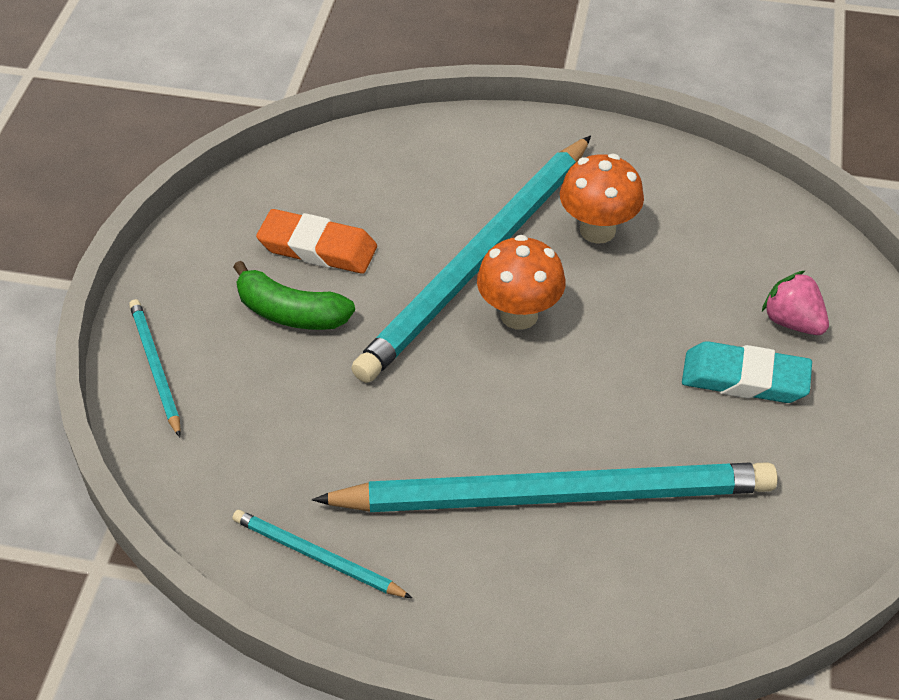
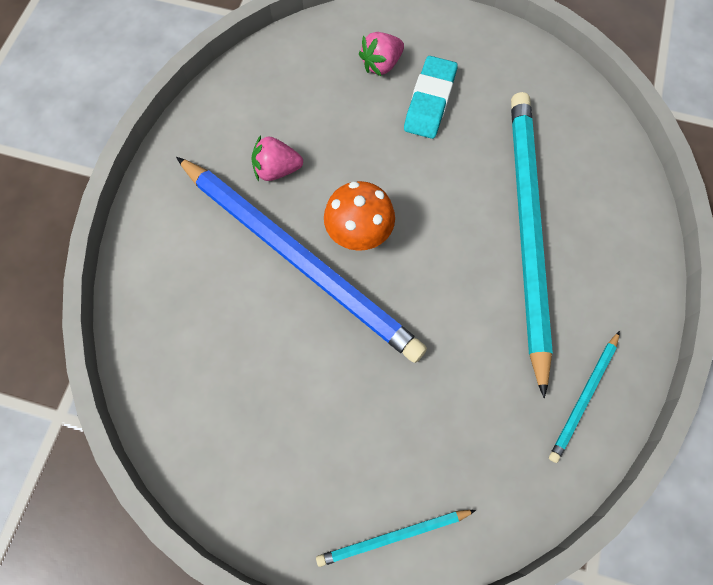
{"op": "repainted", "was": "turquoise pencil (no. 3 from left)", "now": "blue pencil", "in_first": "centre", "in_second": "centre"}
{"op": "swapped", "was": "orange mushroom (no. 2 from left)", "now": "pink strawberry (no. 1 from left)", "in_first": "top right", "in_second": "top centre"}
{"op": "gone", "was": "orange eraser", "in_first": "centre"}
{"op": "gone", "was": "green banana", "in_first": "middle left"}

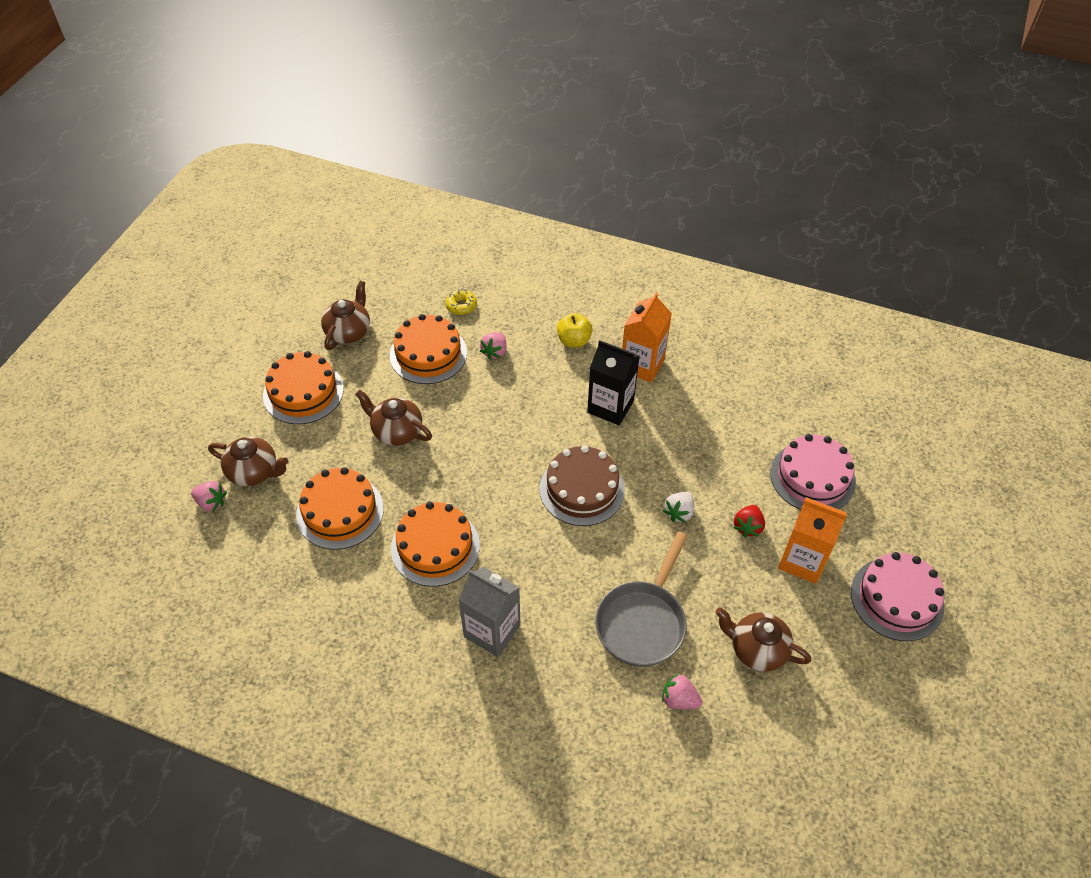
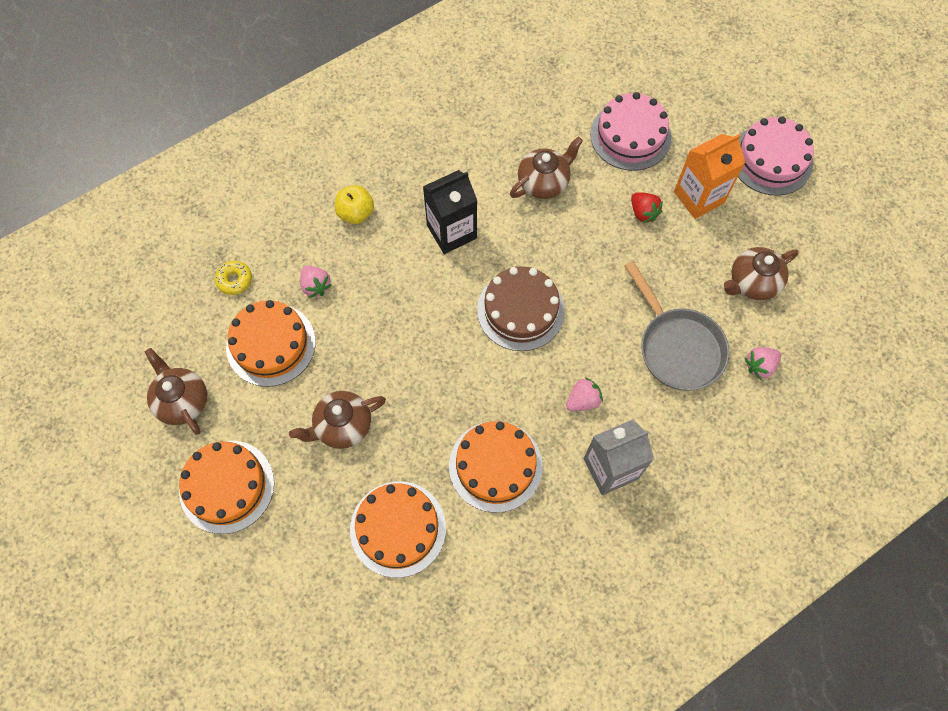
{"op": "gone", "was": "orange carton (no. 1 from left)", "in_first": "centre"}
{"op": "shifted", "was": "brown teapot (no. 1 from left in the first image)", "now": "brown teapot (no. 3 from left)", "in_first": "middle left", "in_second": "top centre"}
{"op": "shifted", "was": "pink strawberry (no. 1 from left in the first image)", "now": "pink strawberry (no. 2 from left)", "in_first": "middle left", "in_second": "centre"}
{"op": "gone", "was": "white strawberry", "in_first": "centre"}

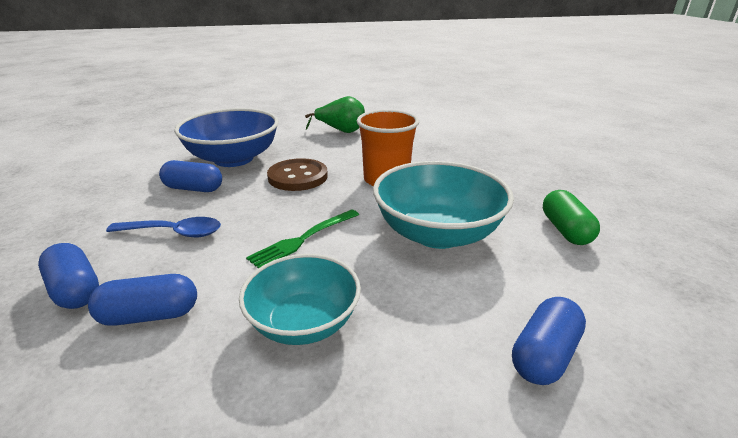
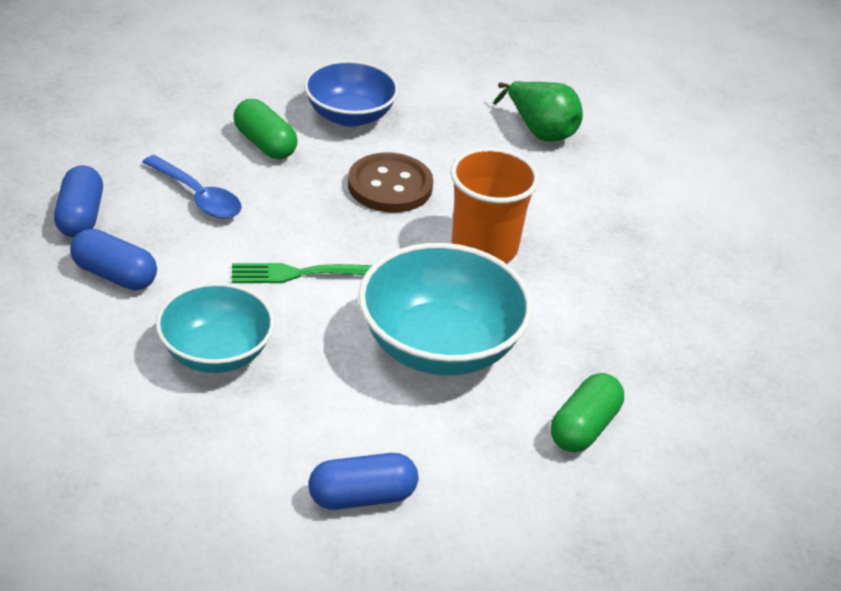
{"op": "scaled", "was": "blue bowl", "in_first": "top left", "in_second": "top centre", "ratio": 0.66}
{"op": "repainted", "was": "blue capsule (no. 3 from left)", "now": "green capsule (no. 1 from left)", "in_first": "middle left", "in_second": "top left"}

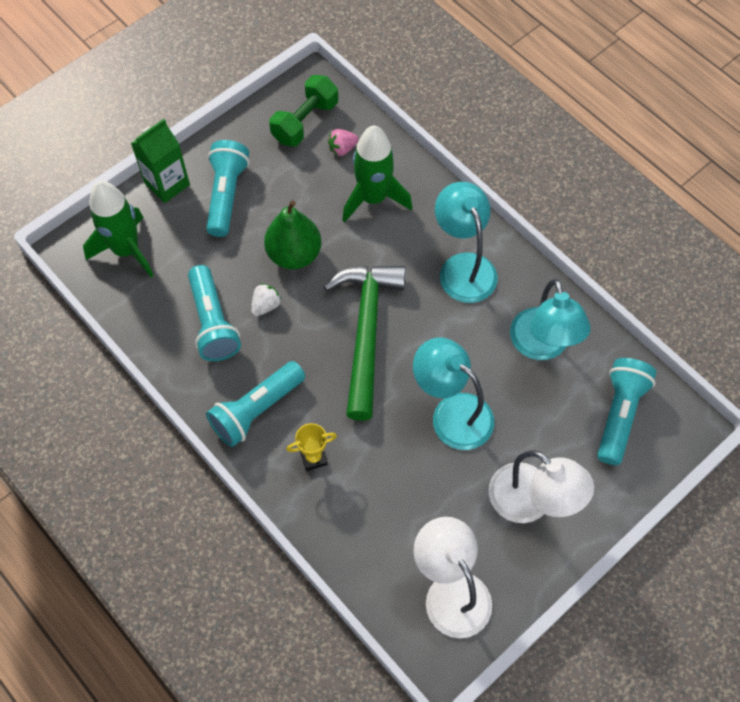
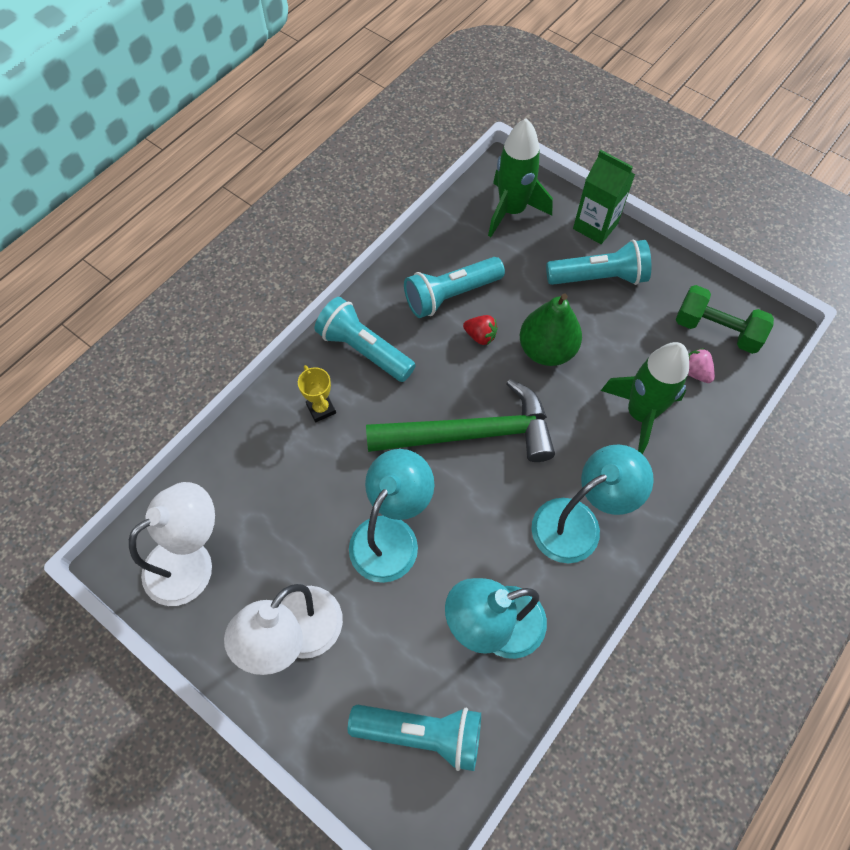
{"op": "repainted", "was": "white strawberry", "now": "red strawberry", "in_first": "centre", "in_second": "centre"}

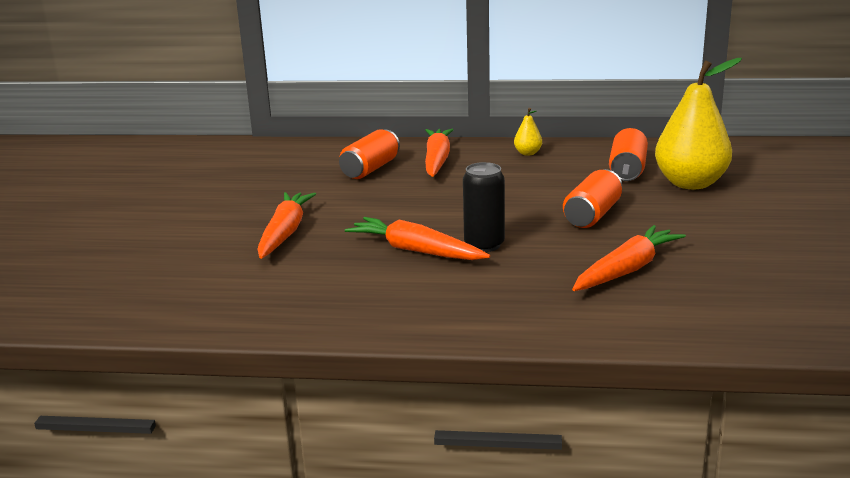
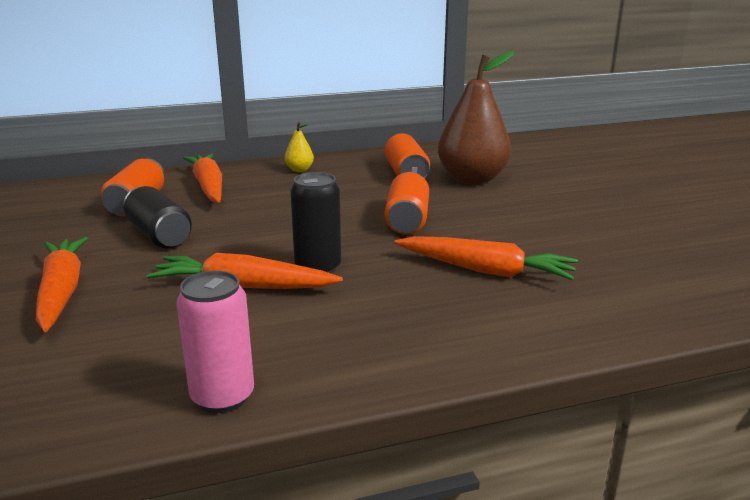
{"op": "repainted", "was": "yellow pear (no. 2 from left)", "now": "brown pear", "in_first": "top right", "in_second": "top centre"}
{"op": "rotated", "was": "orange carrot (no. 4 from left)", "in_first": "middle right", "in_second": "centre", "clockwise": 90}
{"op": "new", "now": "black can (no. 1 from left)", "in_second": "middle left"}
{"op": "new", "now": "pink can", "in_second": "bottom left"}

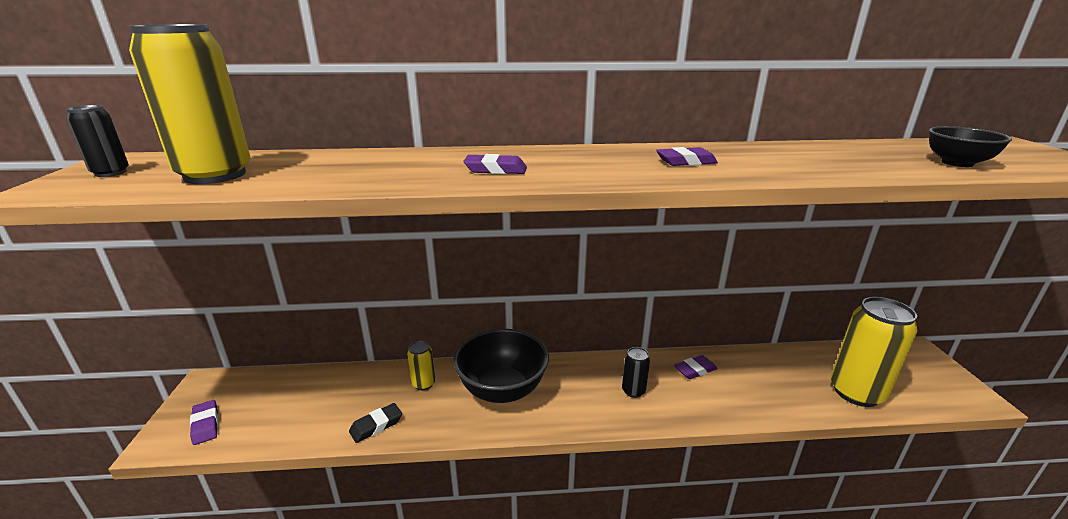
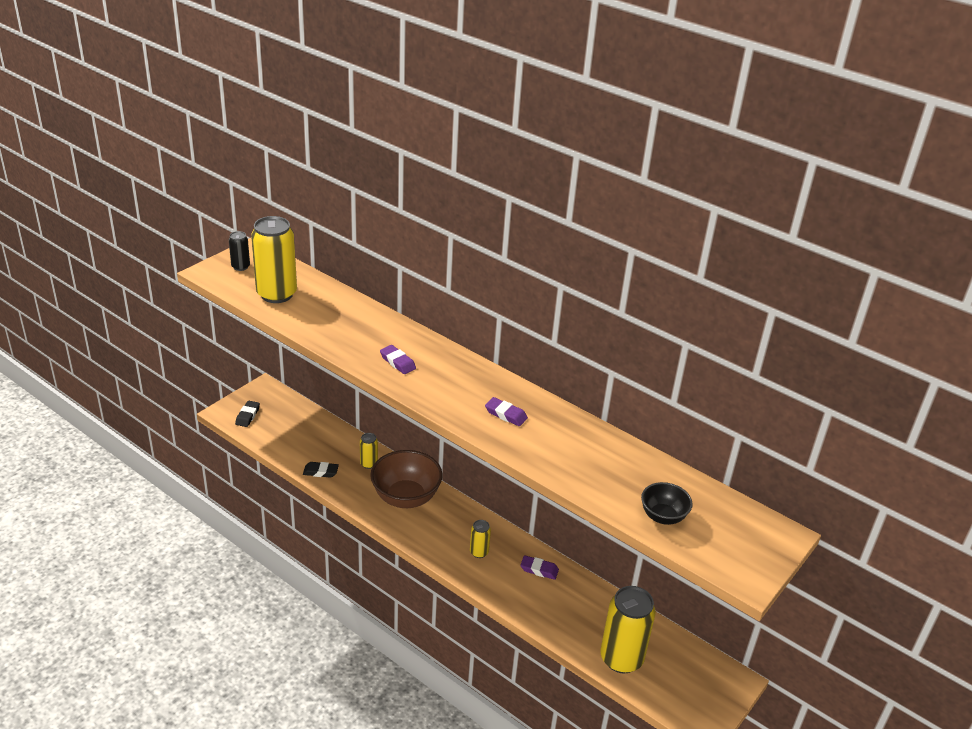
{"op": "repainted", "was": "black bowl (no. 1 from left)", "now": "brown bowl", "in_first": "bottom centre", "in_second": "centre"}
{"op": "repainted", "was": "black can (no. 2 from left)", "now": "yellow can (no. 3 from left)", "in_first": "bottom centre", "in_second": "bottom centre"}
{"op": "repainted", "was": "purple eraser (no. 1 from left)", "now": "black eraser (no. 1 from left)", "in_first": "bottom left", "in_second": "middle left"}

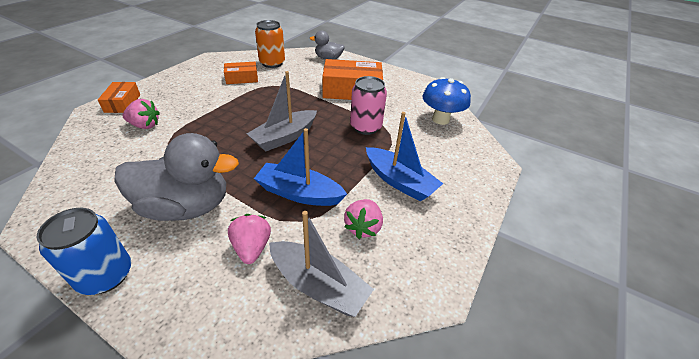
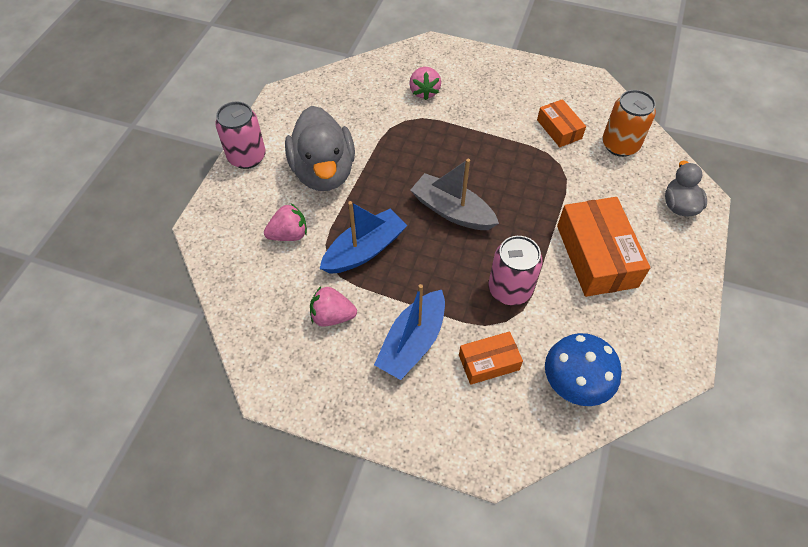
{"op": "shifted", "was": "orange box (no. 1 from left)", "in_first": "top left", "in_second": "centre"}
{"op": "rotated", "was": "blue boat (no. 1 from left)", "in_first": "centre", "in_second": "centre", "clockwise": 45}
{"op": "repainted", "was": "blue can", "now": "pink can (no. 1 from left)", "in_first": "bottom left", "in_second": "top left"}
{"op": "gone", "was": "grey boat (no. 2 from left)", "in_first": "bottom centre"}

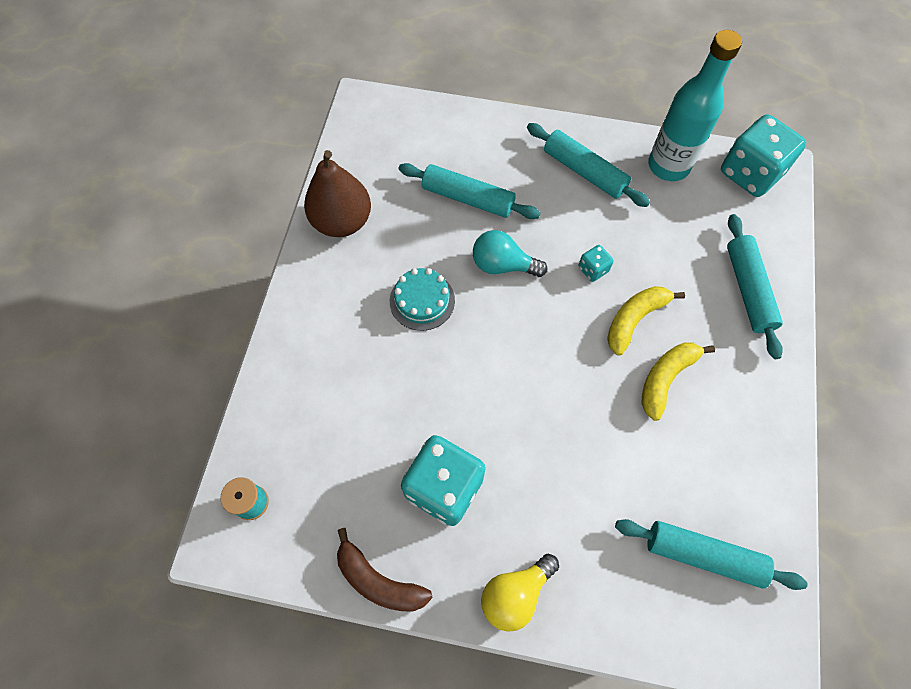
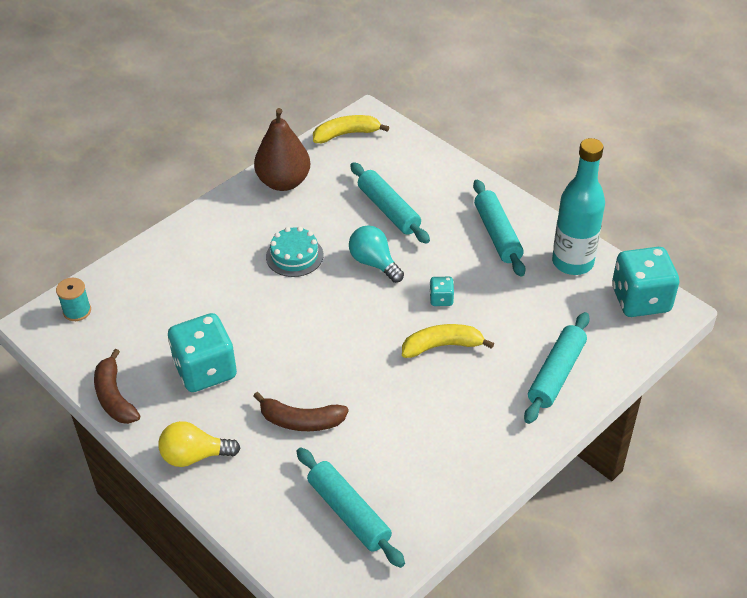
{"op": "shifted", "was": "yellow banana (no. 2 from left in the first image)", "now": "yellow banana (no. 1 from left)", "in_first": "middle right", "in_second": "top centre"}
{"op": "new", "now": "brown banana (no. 2 from left)", "in_second": "bottom centre"}

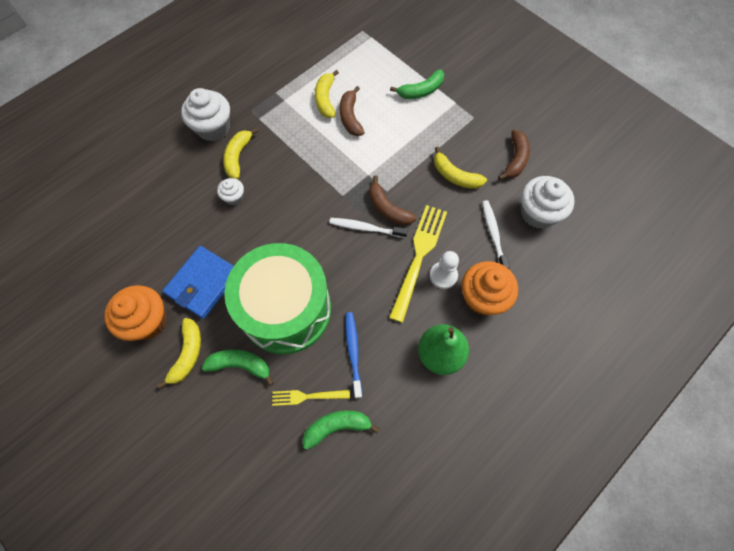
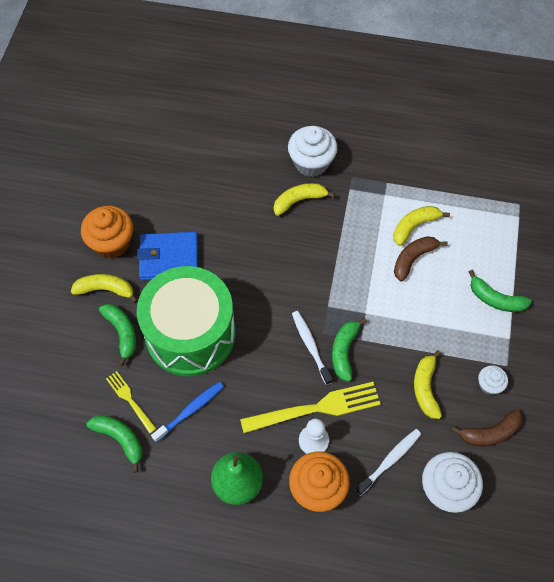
{"op": "repainted", "was": "brown banana (no. 2 from left)", "now": "green banana (no. 3 from left)", "in_first": "centre", "in_second": "centre"}
{"op": "shifted", "was": "white cupcake (no. 2 from left in the first image)", "now": "white cupcake (no. 3 from left)", "in_first": "middle left", "in_second": "middle right"}
{"op": "rotated", "was": "yellow banana (no. 1 from left)", "in_first": "middle left", "in_second": "middle left", "clockwise": -150}

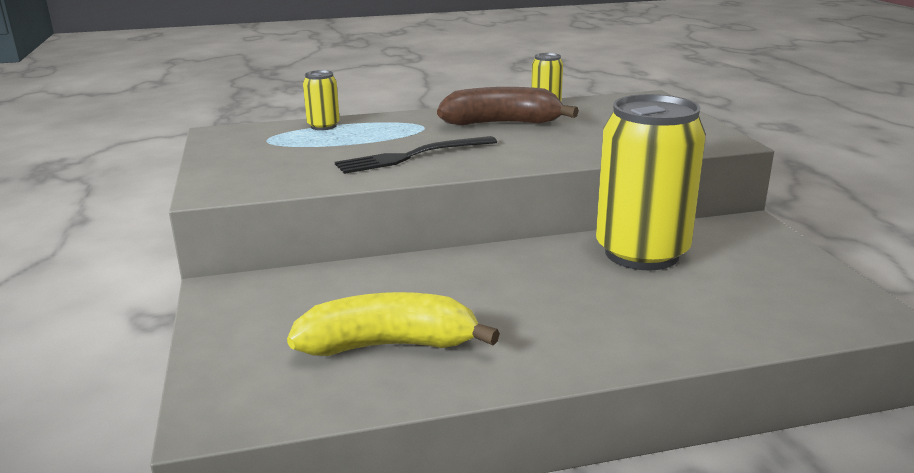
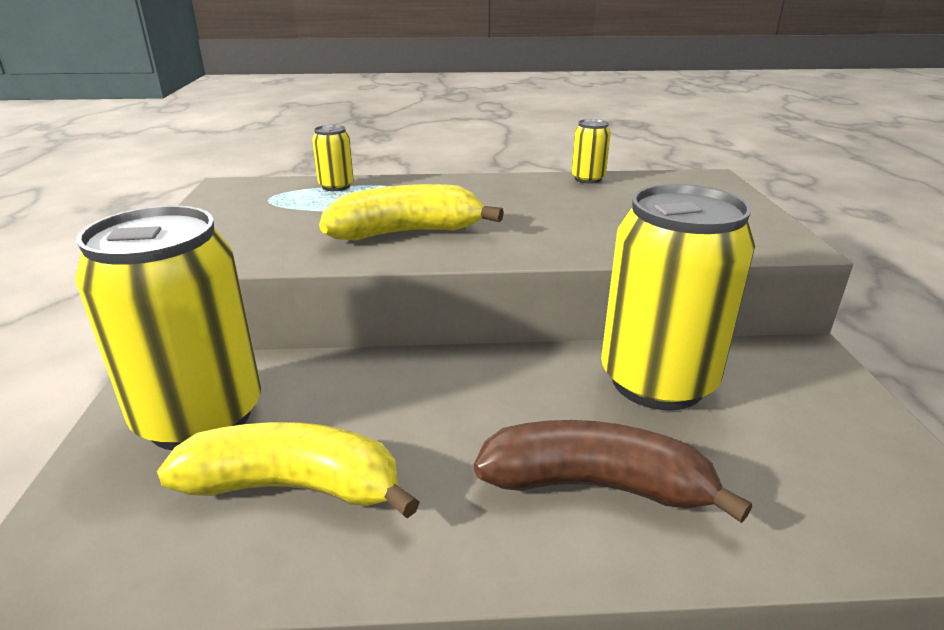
{"op": "shifted", "was": "brown banana", "in_first": "top centre", "in_second": "bottom centre"}
{"op": "swapped", "was": "black fork", "now": "yellow banana (no. 2 from left)", "in_first": "top centre", "in_second": "centre"}
{"op": "new", "now": "yellow can (no. 1 from left)", "in_second": "middle left"}

